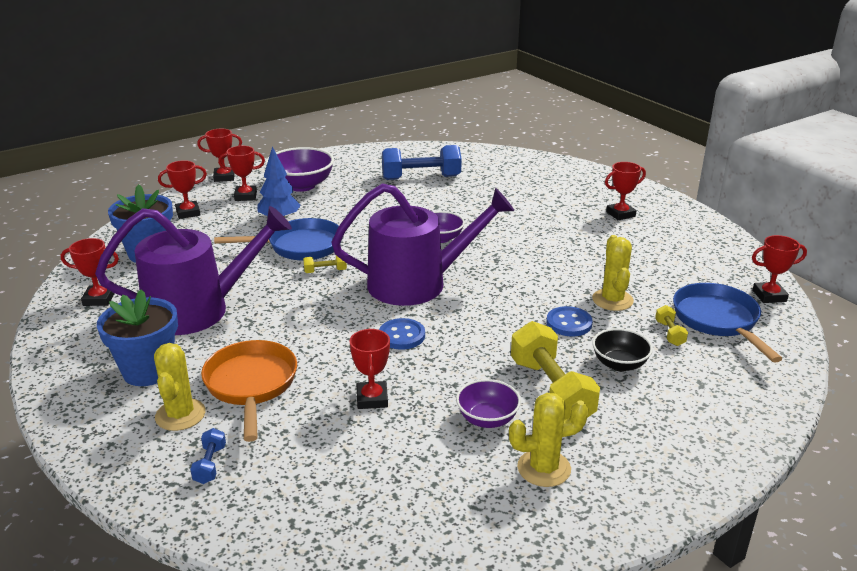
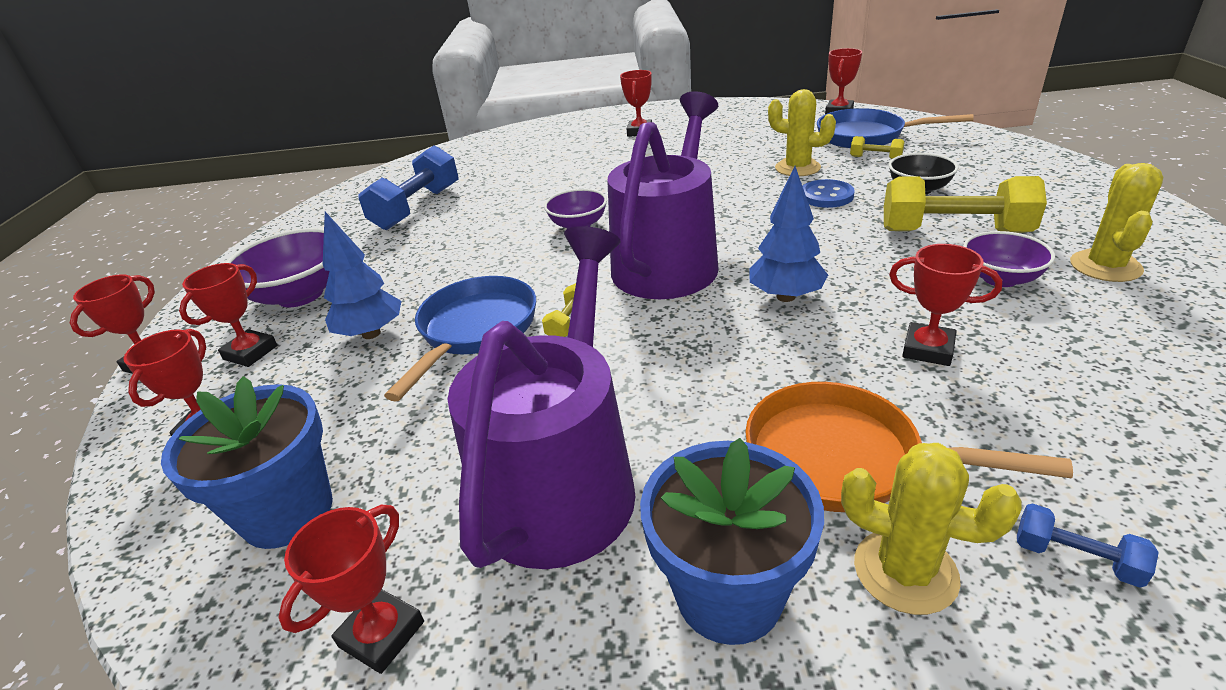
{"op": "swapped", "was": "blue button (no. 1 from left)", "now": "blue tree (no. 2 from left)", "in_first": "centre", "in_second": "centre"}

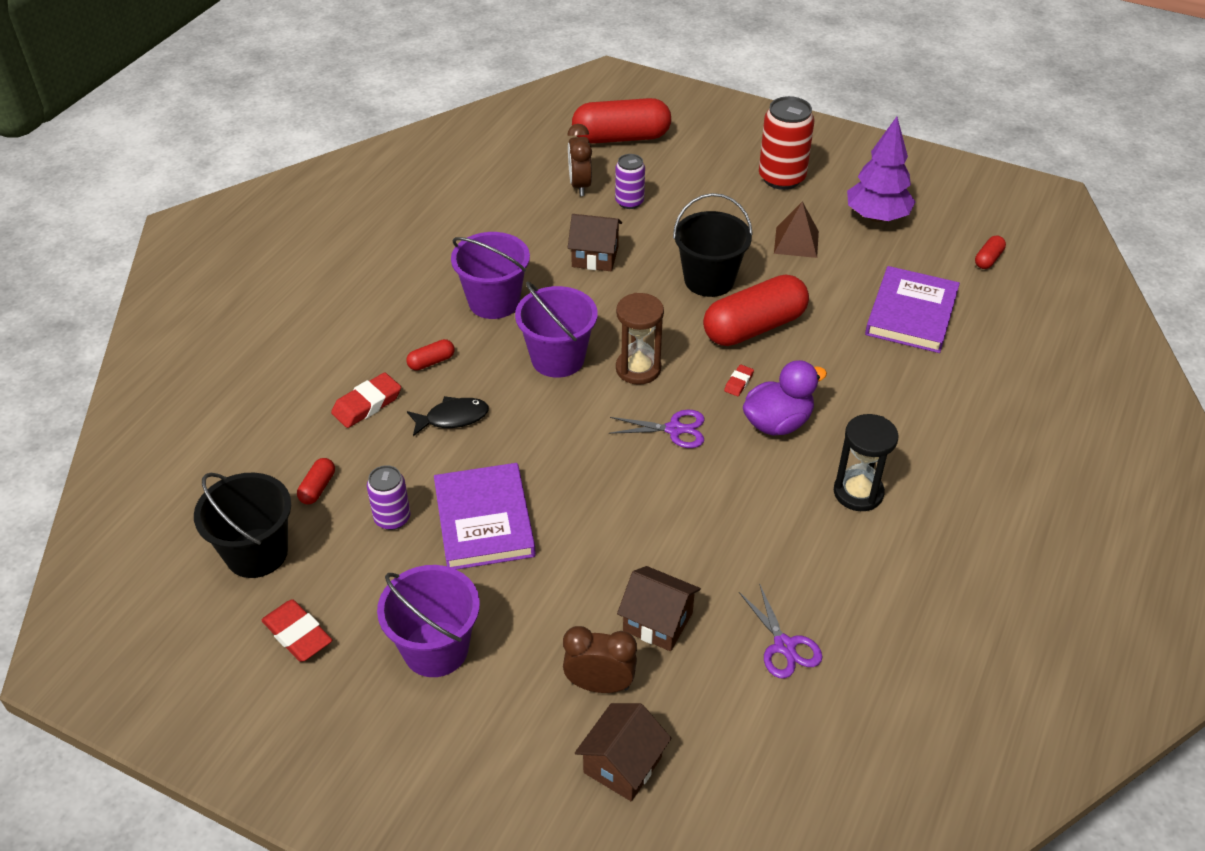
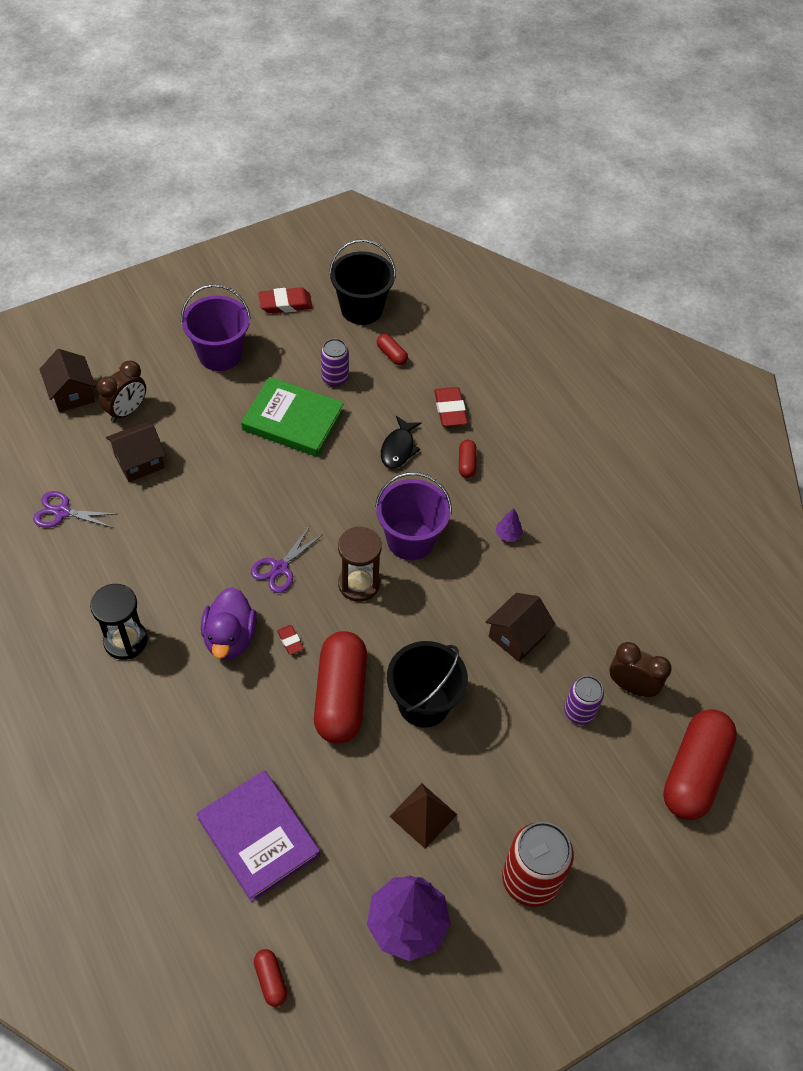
{"op": "swapped", "was": "purple bucket (no. 2 from left)", "now": "purple tree (no. 2 from left)", "in_first": "top centre", "in_second": "centre"}
{"op": "repainted", "was": "purple book (no. 1 from left)", "now": "green book", "in_first": "centre", "in_second": "centre"}

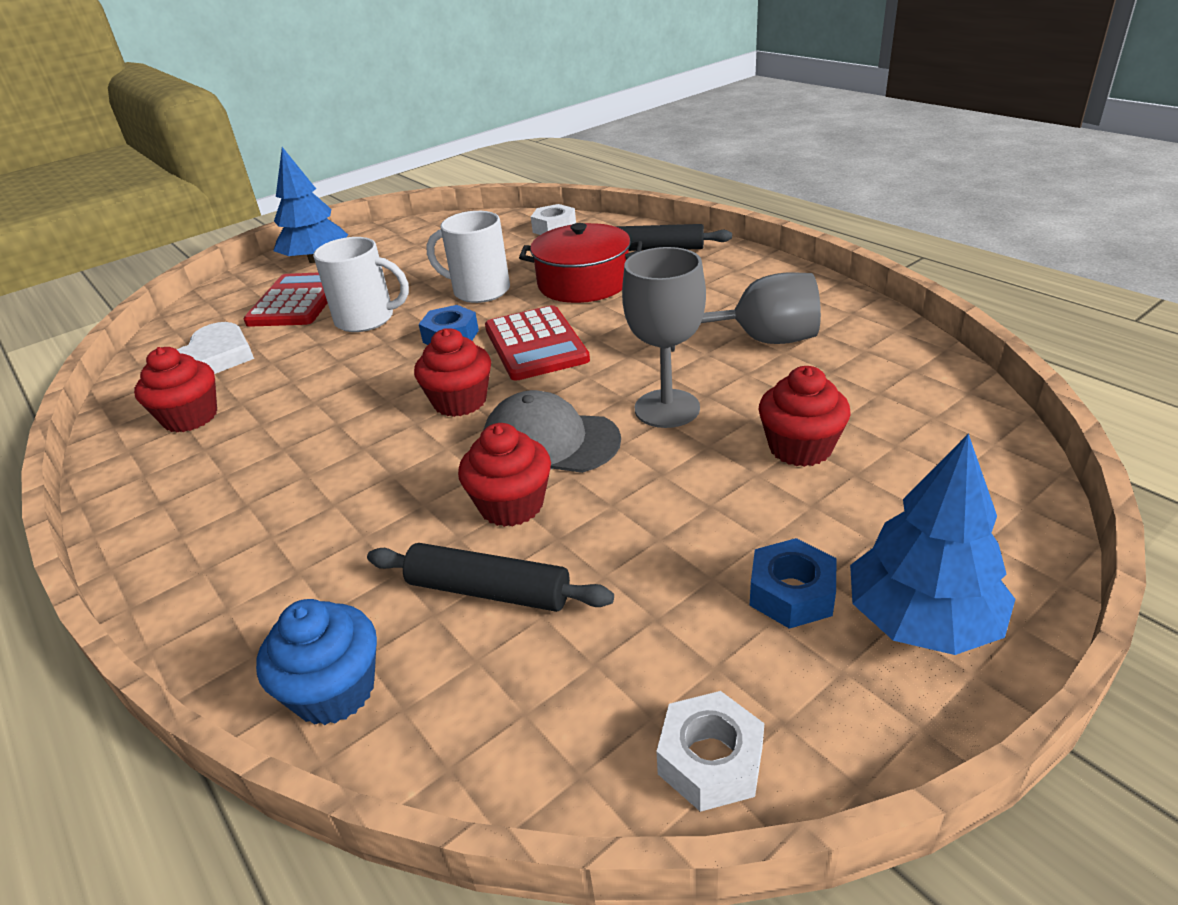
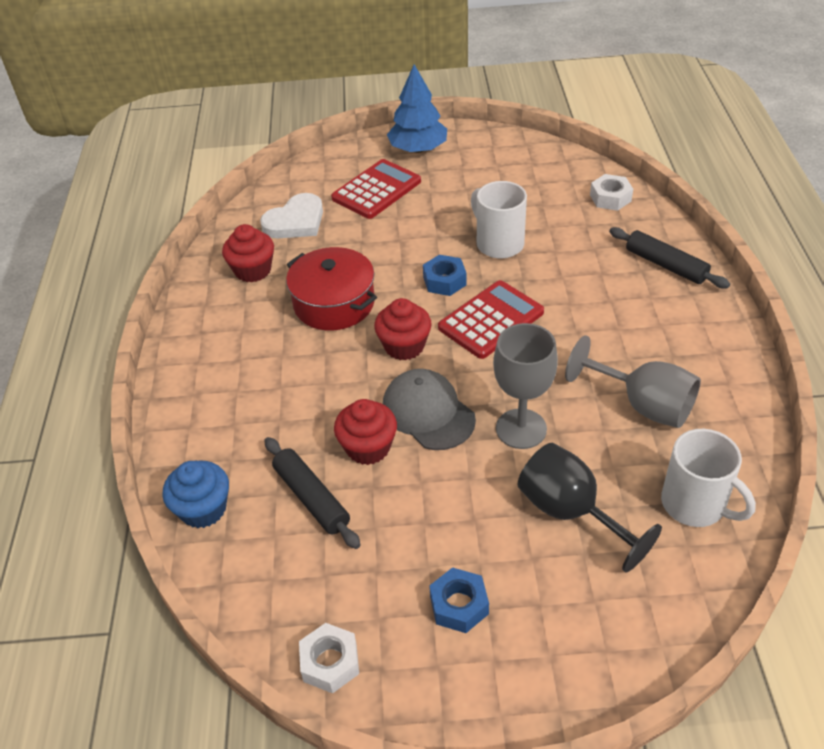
{"op": "shifted", "was": "red pot", "in_first": "top centre", "in_second": "centre"}
{"op": "shifted", "was": "white mug (no. 1 from left in the first image)", "now": "white mug (no. 2 from left)", "in_first": "top left", "in_second": "middle right"}
{"op": "rotated", "was": "red calculator (no. 2 from left)", "in_first": "centre", "in_second": "centre", "clockwise": -150}
{"op": "swapped", "was": "red cupcake (no. 4 from left)", "now": "black goblet", "in_first": "middle right", "in_second": "bottom right"}
{"op": "gone", "was": "blue tree (no. 2 from left)", "in_first": "middle right"}

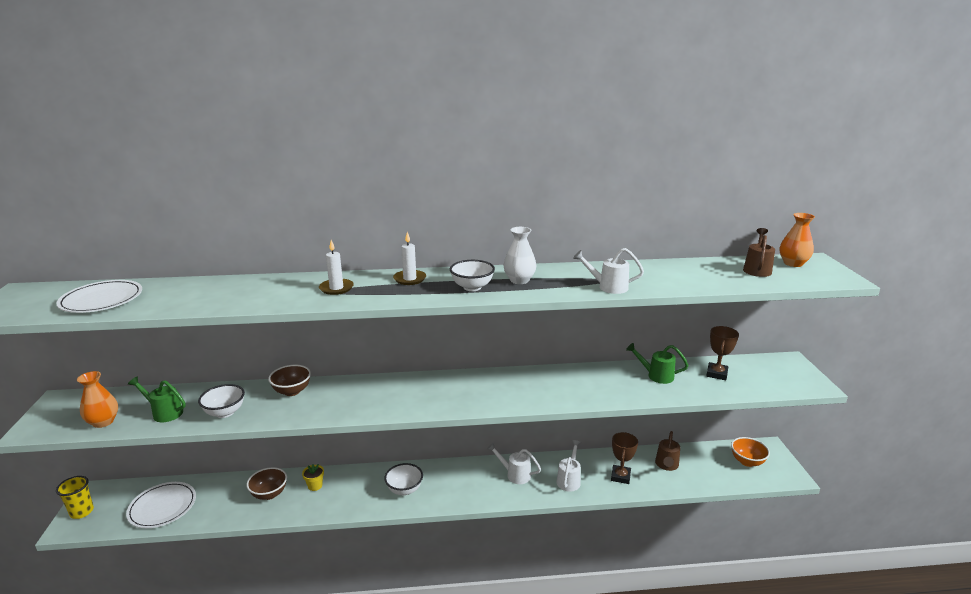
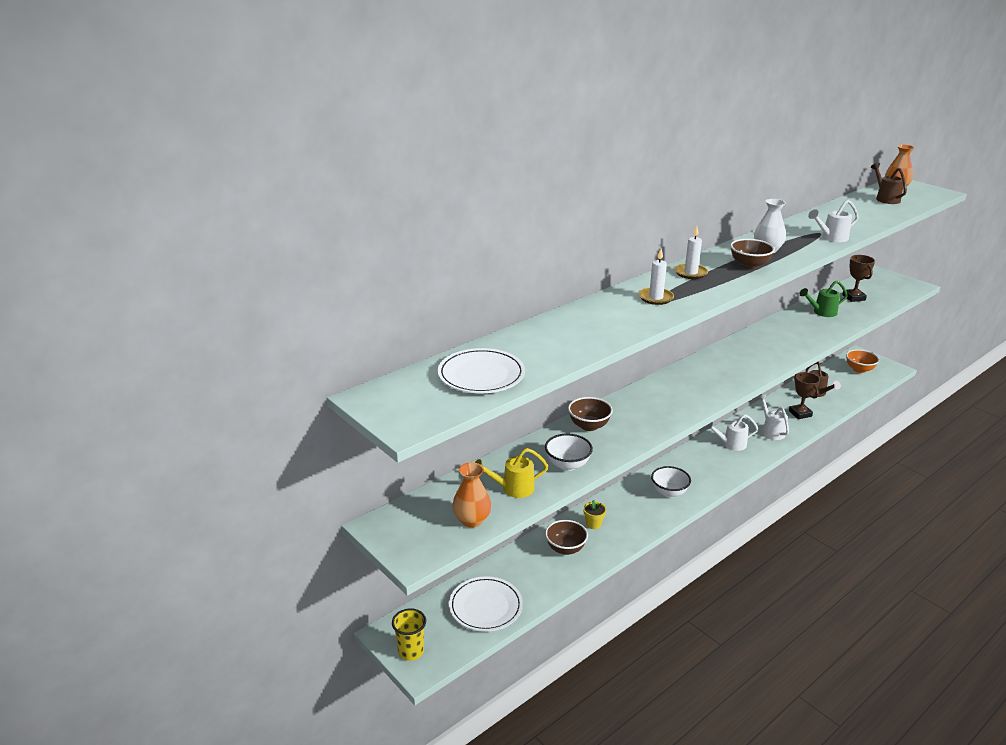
{"op": "repainted", "was": "white bowl (no. 3 from left)", "now": "brown bowl (no. 3 from left)", "in_first": "centre", "in_second": "middle right"}
{"op": "repainted", "was": "green watering can (no. 1 from left)", "now": "yellow watering can", "in_first": "bottom left", "in_second": "centre"}

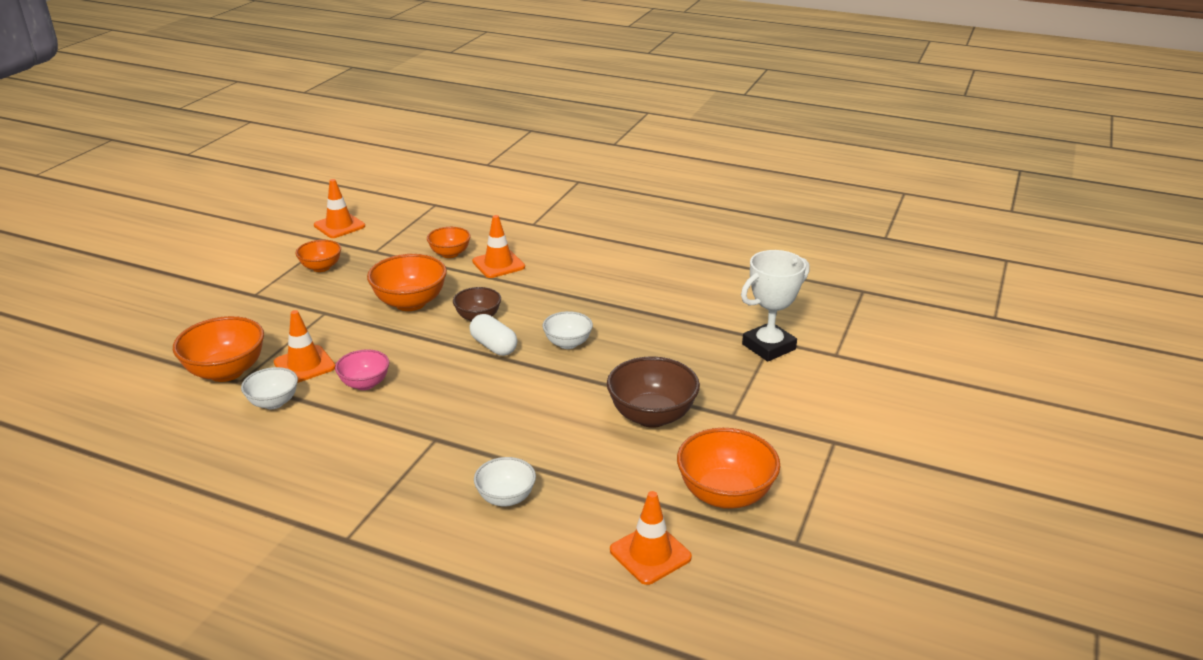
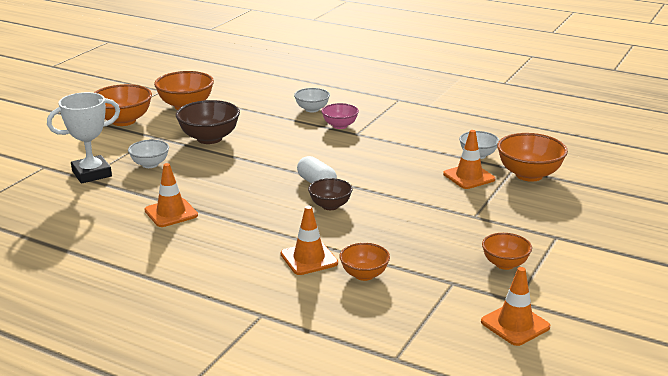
{"op": "shifted", "was": "orange bowl (no. 3 from left in the first image)", "now": "orange bowl (no. 1 from left)", "in_first": "centre", "in_second": "top left"}
{"op": "shifted", "was": "white bowl (no. 3 from left in the first image)", "now": "white bowl (no. 1 from left)", "in_first": "centre", "in_second": "middle left"}
{"op": "shifted", "was": "pink bowl", "in_first": "middle left", "in_second": "top centre"}
{"op": "shifted", "was": "orange traffic cone (no. 4 from left in the first image)", "now": "orange traffic cone (no. 1 from left)", "in_first": "bottom centre", "in_second": "middle left"}

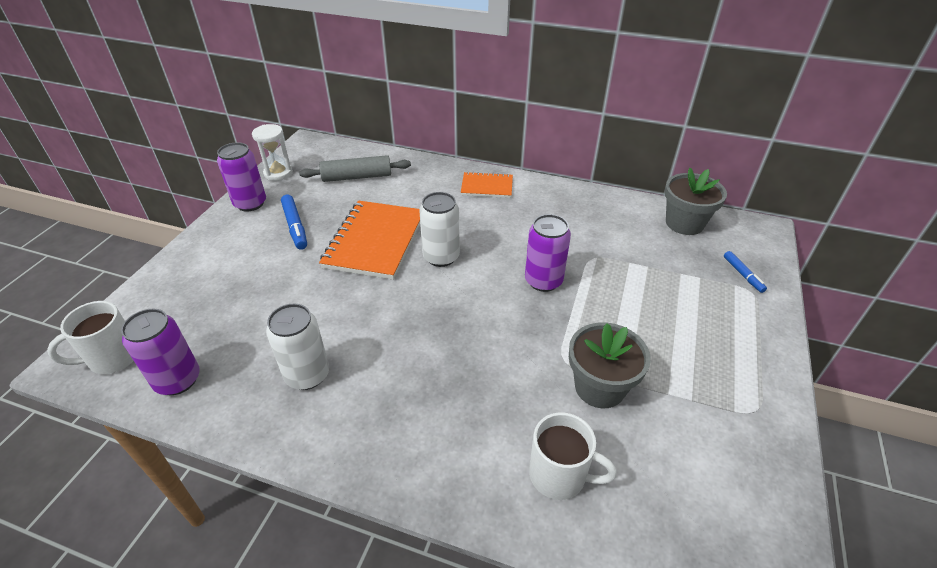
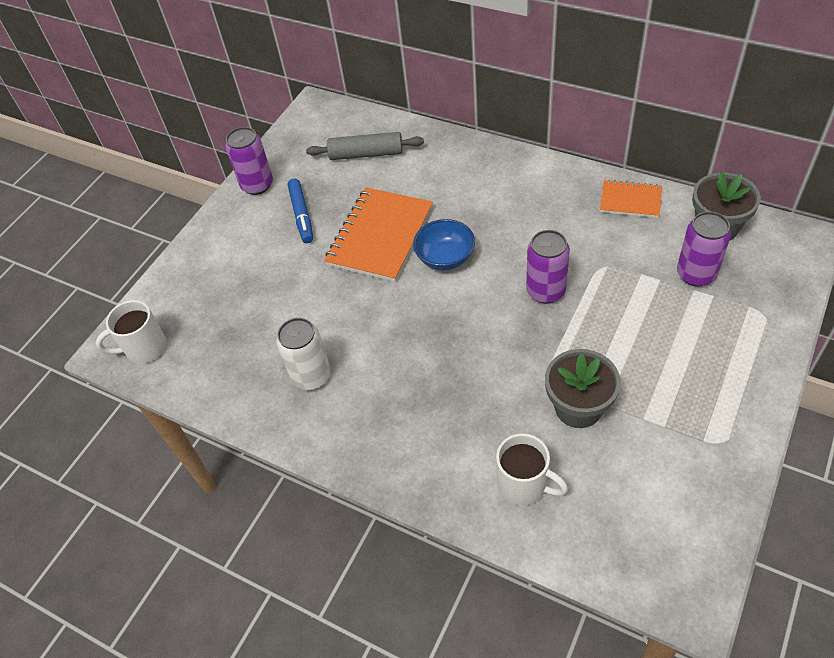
{"op": "gone", "was": "white hourglass", "in_first": "top left"}
{"op": "shifted", "was": "orange notebook (no. 2 from left)", "in_first": "top centre", "in_second": "top right"}
{"op": "swapped", "was": "white can (no. 2 from left)", "now": "blue bowl", "in_first": "centre", "in_second": "centre"}
{"op": "gone", "was": "blue marker (no. 2 from left)", "in_first": "middle right"}
{"op": "shifted", "was": "purple can (no. 1 from left in the first image)", "now": "purple can (no. 3 from left)", "in_first": "middle left", "in_second": "middle right"}

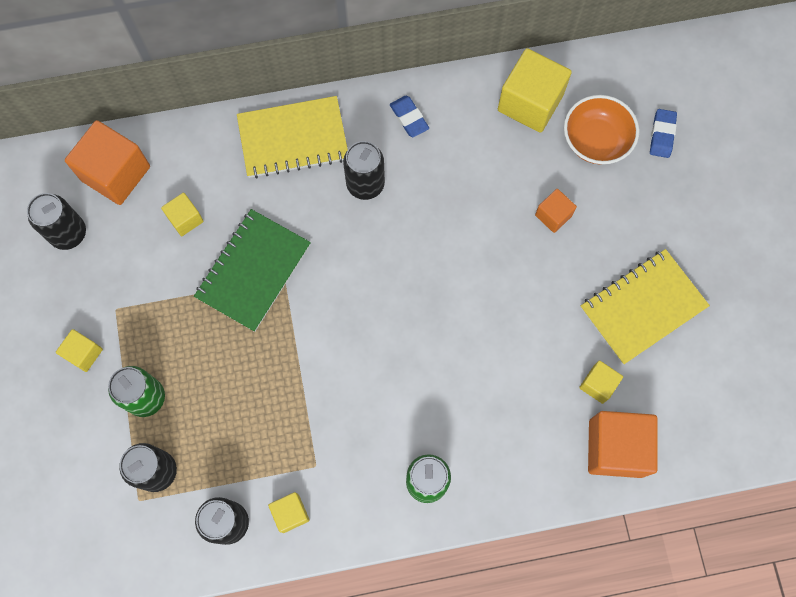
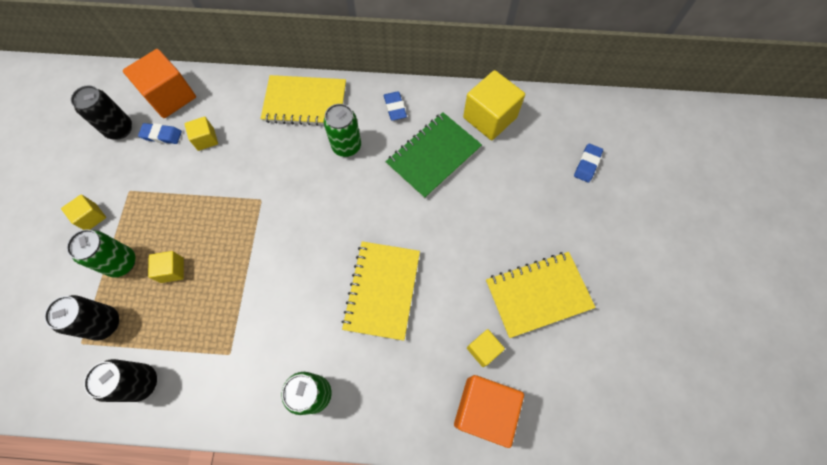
{"op": "gone", "was": "orange bowl", "in_first": "top right"}
{"op": "repainted", "was": "black can (no. 4 from left)", "now": "green can (no. 3 from left)", "in_first": "top centre", "in_second": "top centre"}
{"op": "gone", "was": "orange cube (no. 2 from left)", "in_first": "middle right"}
{"op": "shifted", "was": "green notebook", "in_first": "middle left", "in_second": "centre"}
{"op": "shifted", "was": "yellow cube (no. 3 from left in the first image)", "now": "yellow cube (no. 2 from left)", "in_first": "bottom centre", "in_second": "middle left"}
{"op": "new", "now": "blue eraser (no. 1 from left)", "in_second": "top left"}
{"op": "new", "now": "yellow notebook (no. 2 from left)", "in_second": "centre"}

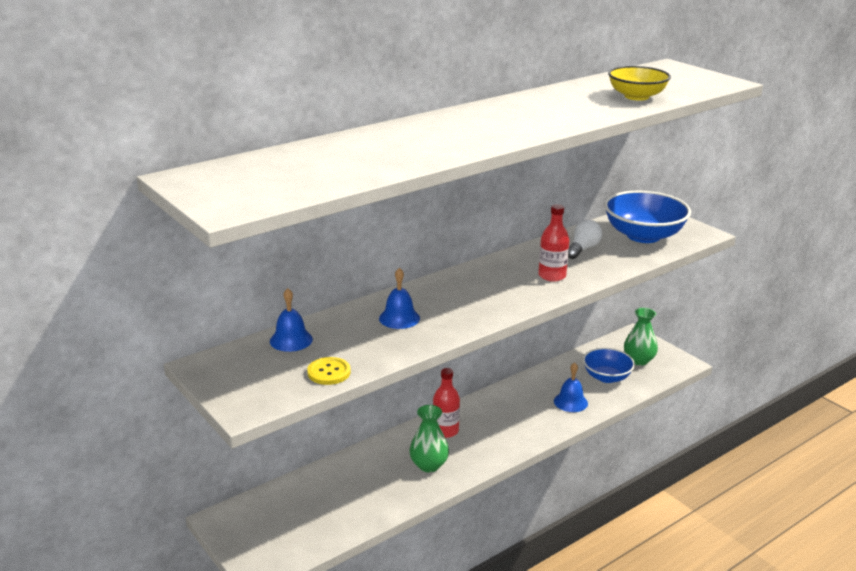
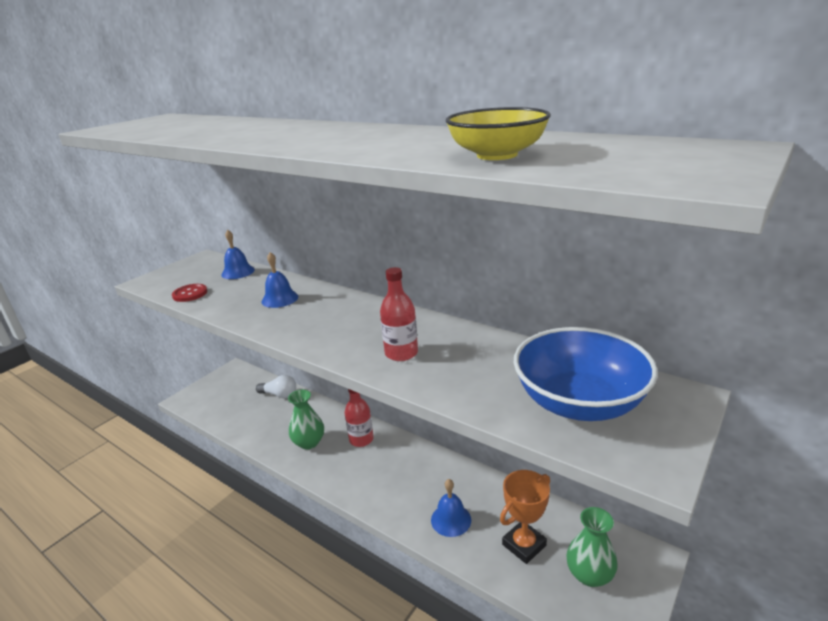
{"op": "shifted", "was": "white light bulb", "in_first": "middle right", "in_second": "centre"}
{"op": "swapped", "was": "blue bowl (no. 1 from left)", "now": "orange trophy", "in_first": "middle right", "in_second": "bottom centre"}
{"op": "repainted", "was": "yellow button", "now": "red button", "in_first": "centre", "in_second": "middle left"}

